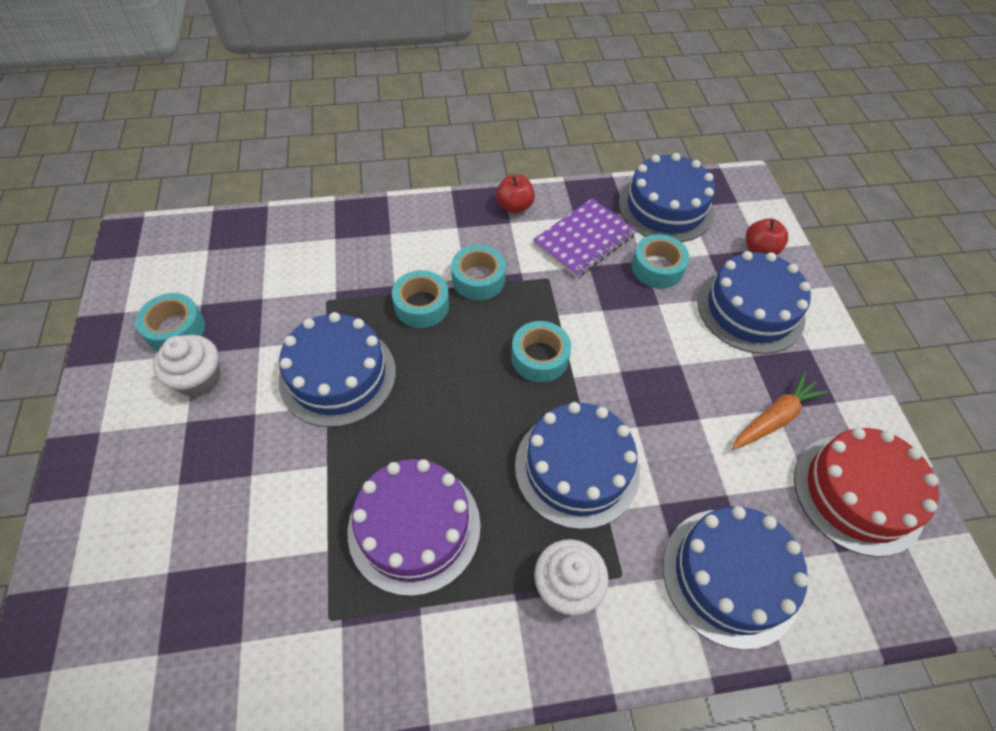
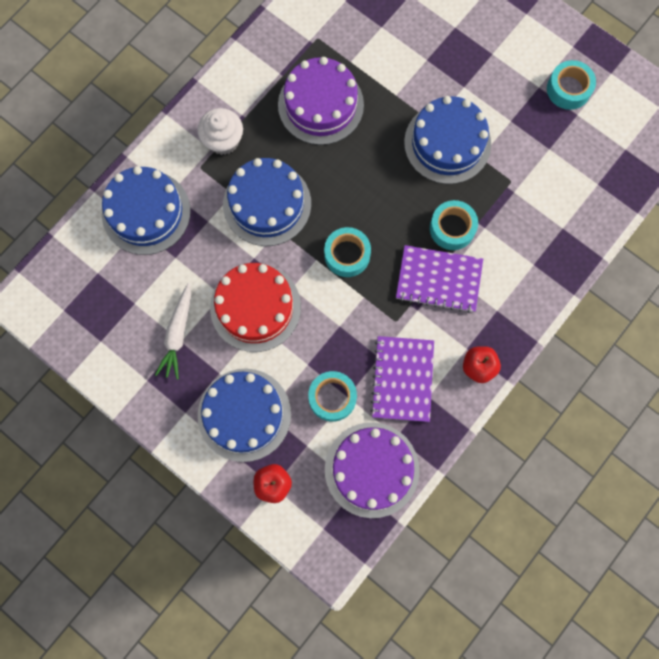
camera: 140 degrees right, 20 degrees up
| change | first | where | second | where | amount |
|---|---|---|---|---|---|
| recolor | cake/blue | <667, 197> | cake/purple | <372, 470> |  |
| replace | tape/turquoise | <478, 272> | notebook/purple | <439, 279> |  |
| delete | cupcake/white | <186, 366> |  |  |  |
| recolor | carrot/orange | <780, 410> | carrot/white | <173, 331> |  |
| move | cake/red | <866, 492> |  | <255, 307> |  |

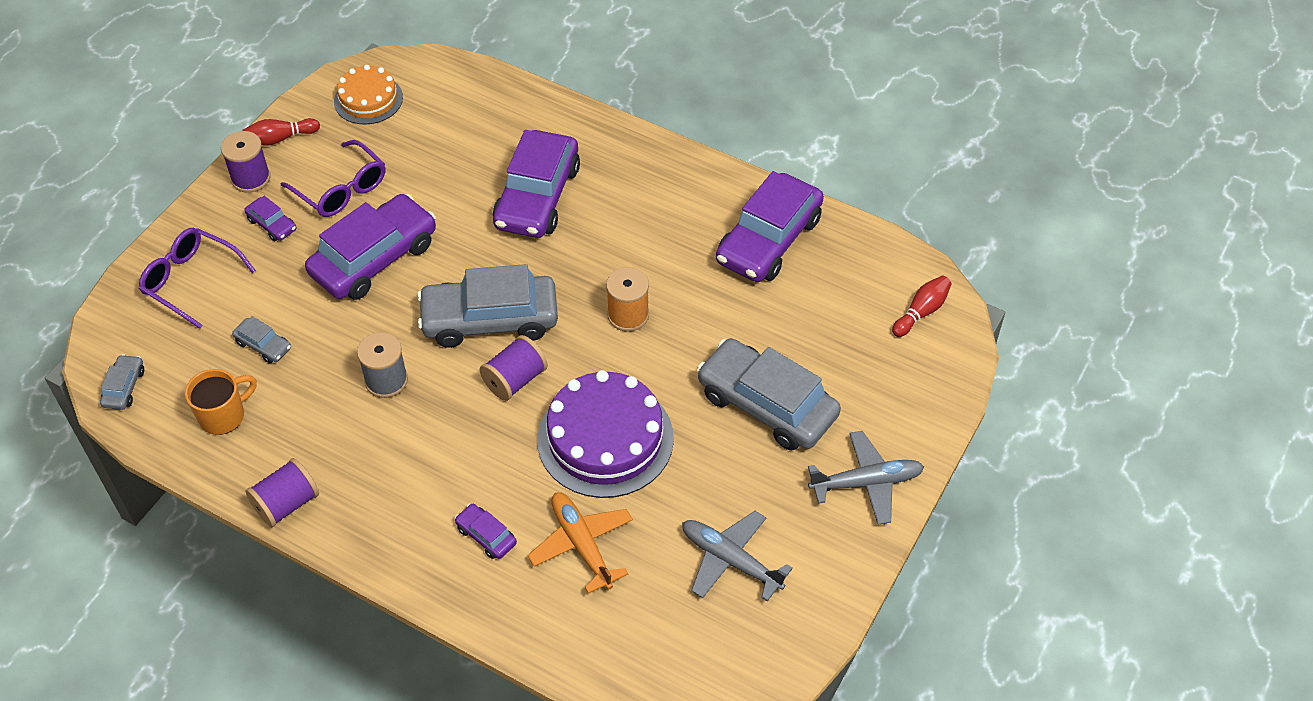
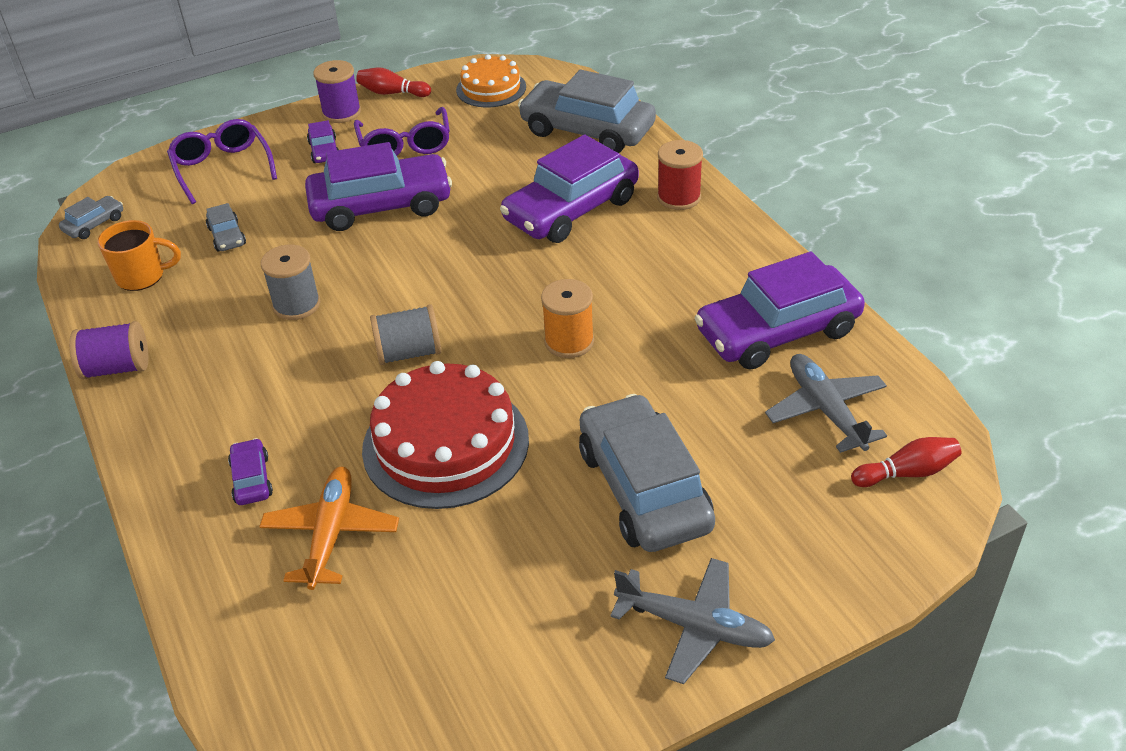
camera: 35 degrees right, 10 degrees down
| change | first | where | second | where | amount |
|---|---|---|---|---|---|
| move | car/grey | <487, 306> |  | <587, 111> |  |
| recolor | spool/purple | <514, 368> | spool/grey | <405, 334> |  |
| recolor | cake/purple | <605, 434> | cake/red | <445, 435> |  |
| move | plane/grey | <737, 556> |  | <826, 403> |  |
| insert |  |  | spool/red | <680, 175> |  |

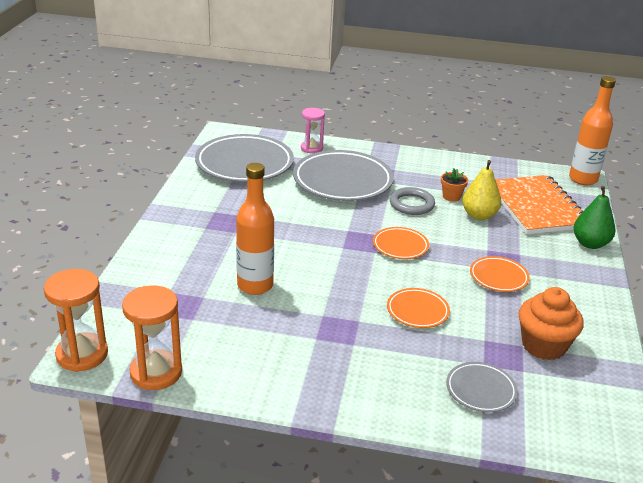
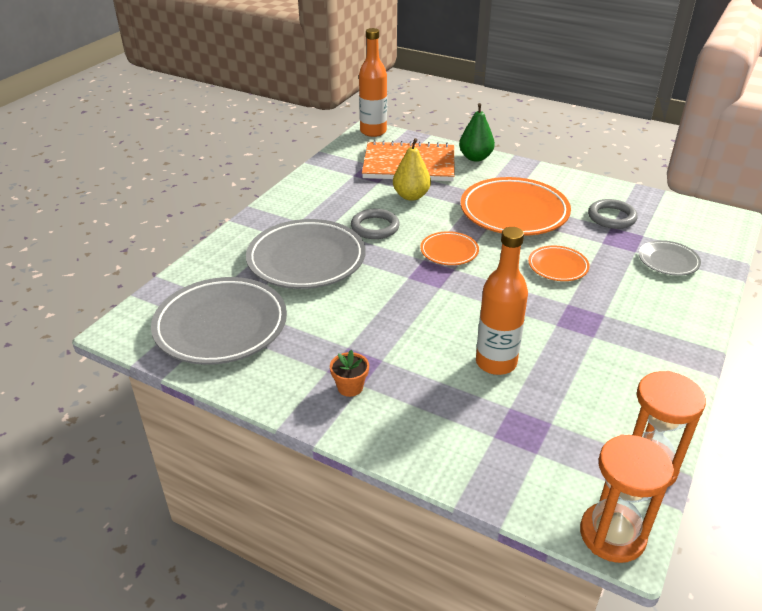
camera: 70 degrees left, 5 degrees up
| change | first | where | second | where | amount |
|---|---|---|---|---|---|
| delete | hourglass/pink | <313, 131> |  |  |  |
| move | flower pot/orange | <454, 185> |  | <349, 373> |  |
| resize | plate/orange | <500, 274> |  | <516, 206> | x2.00 |
| replace | cupcake/orange | <551, 323> | ring/grey | <613, 214> |  |

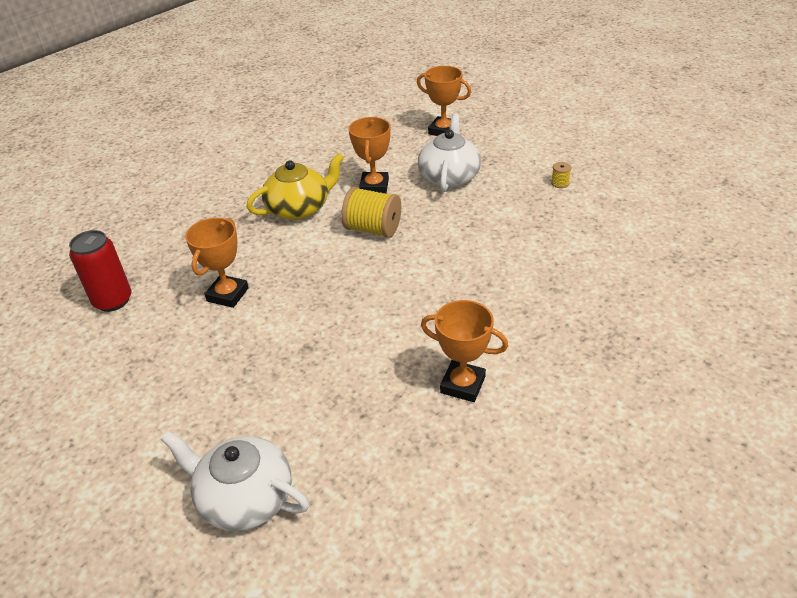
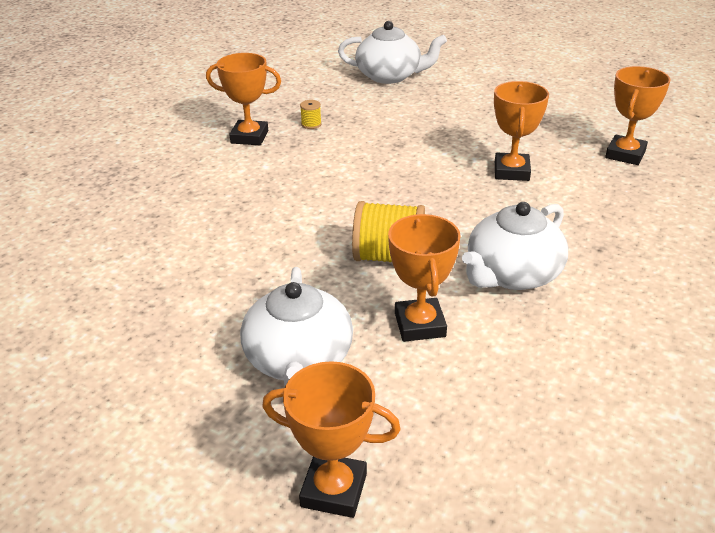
camera: 165 degrees right, 5 degrees down
| change | first | where | second | where | amount |
|---|---|---|---|---|---|
| recolor | teapot/yellow | <295, 186> | teapot/white | <515, 246> |  |
| move | spool/yellow | <561, 175> |  | <311, 114> |  |
| replace | can/red | <100, 271> | trophy/orange | <638, 115> |  |

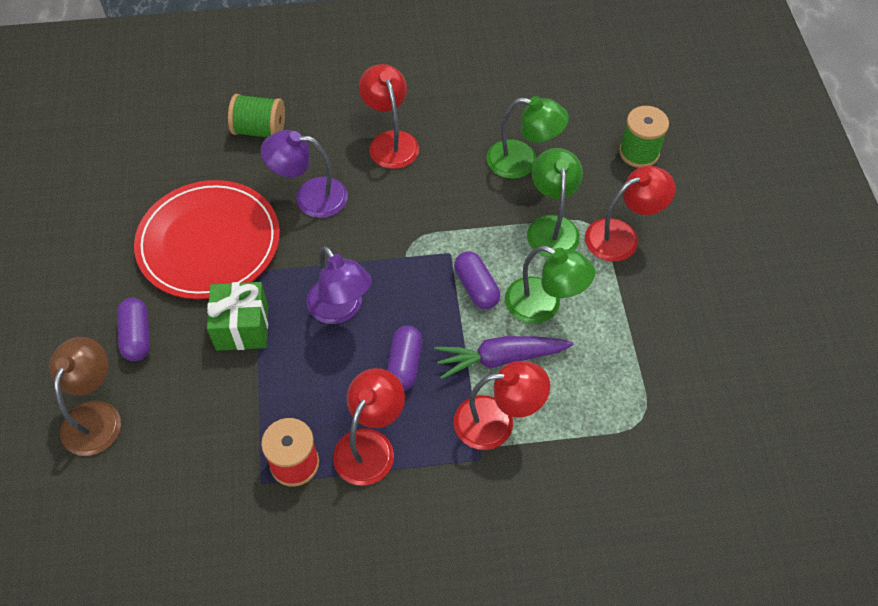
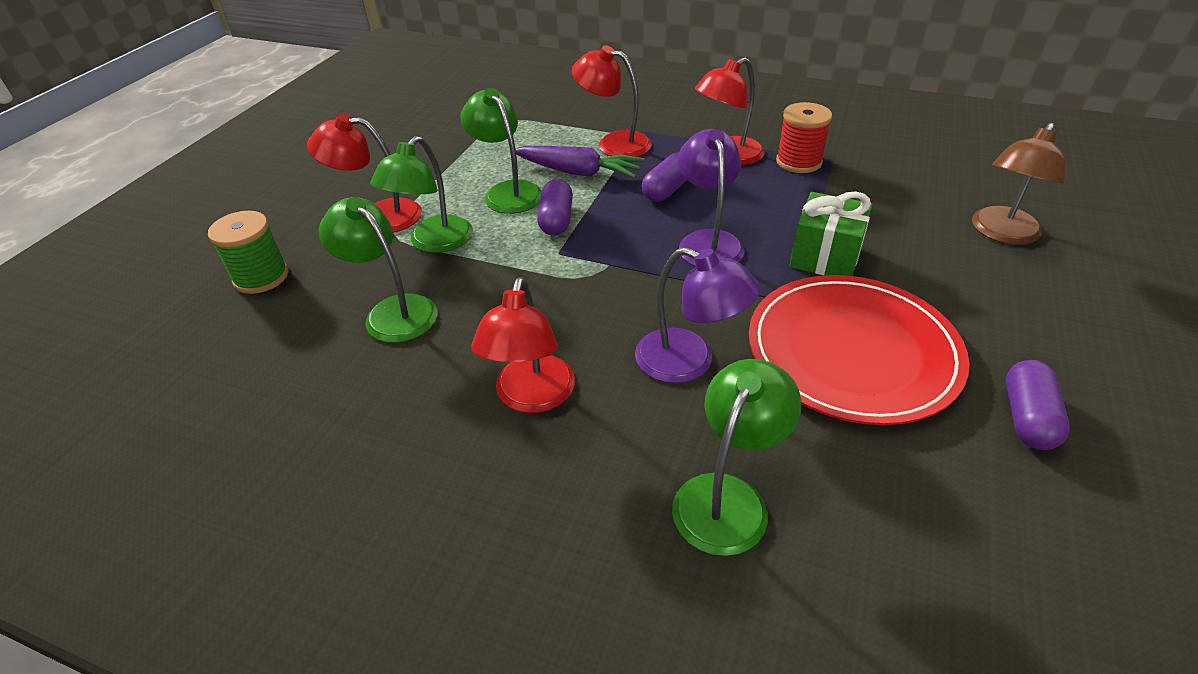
camera: 150 degrees left, 15 degrees down
| change | first | where | second | where | amount |
|---|---|---|---|---|---|
| replace | spool/green | <256, 115> | lamp/green | <736, 457> |  |
| move | capsule/purple | <133, 329> |  | <1038, 405> |  |

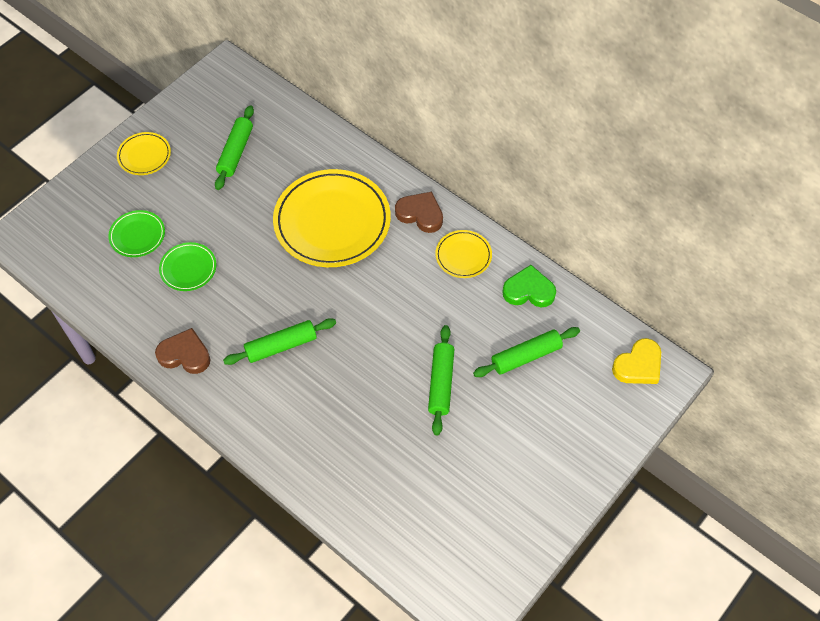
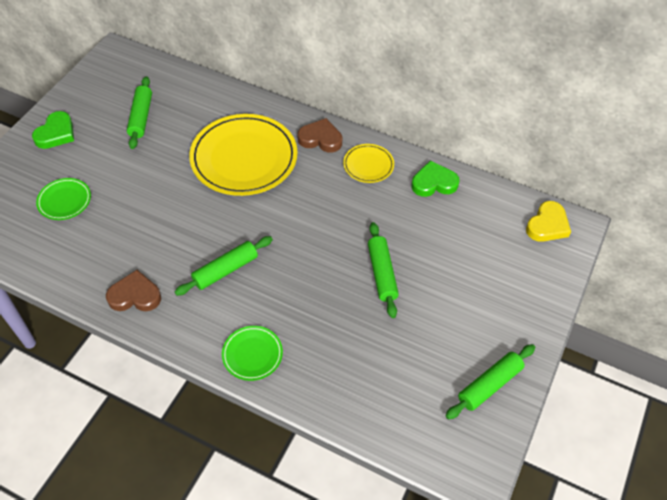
camera: 15 degrees left, 5 degrees down
| change | first | where | second | where | amount |
|---|---|---|---|---|---|
| replace | plate/yellow | <144, 153> | heart/green | <53, 130> |  |
| move | plate/green | <187, 266> |  | <252, 353> |  |
| move | rolling pin/green | <526, 352> |  | <491, 382> |  |

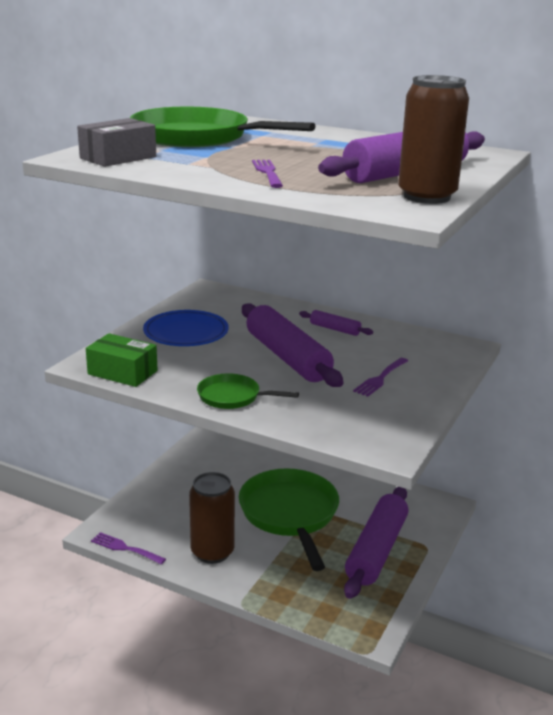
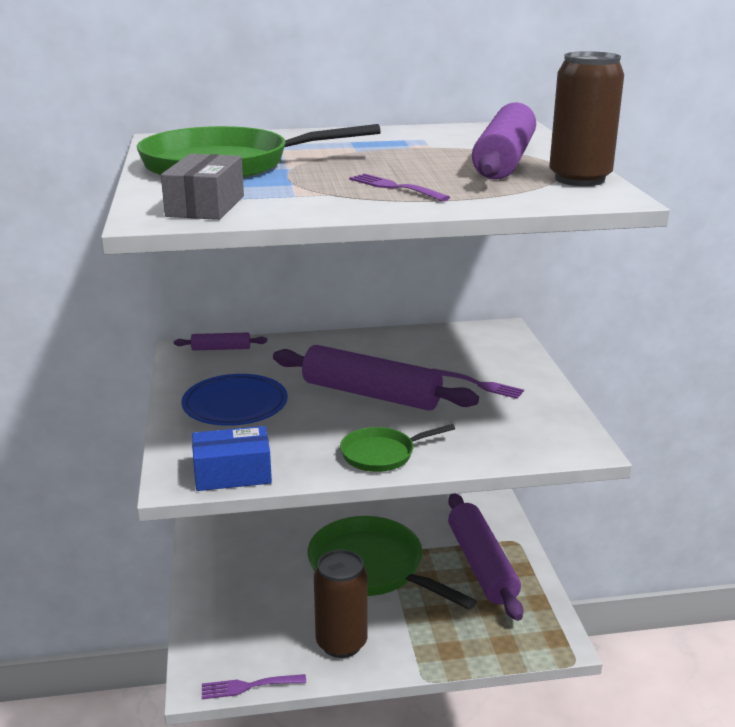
camera: 35 degrees left, 0 degrees up
| change | first | where | second | where | amount |
|---|---|---|---|---|---|
| move | rolling pin/purple | <336, 323> |  | <220, 341> |  |
| recolor | box/green | <121, 360> | box/blue | <232, 458> |  |
| rotate | fork/purple | <380, 377> |  | <478, 383> | 60 degrees counterclockwise |

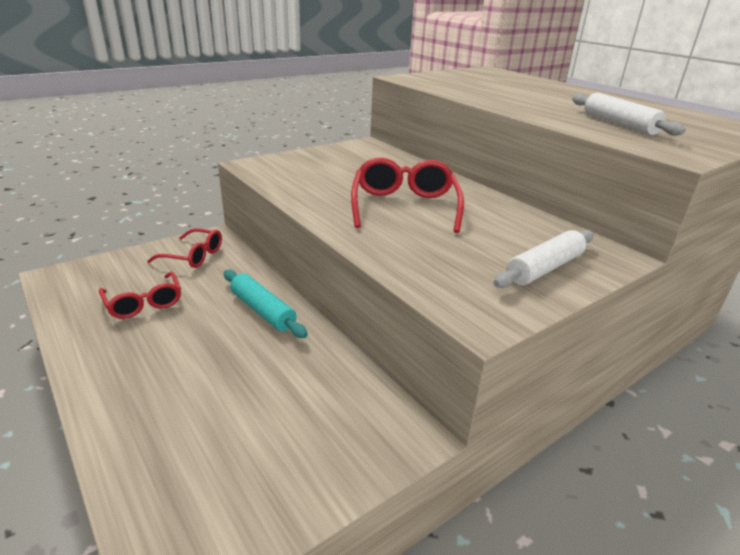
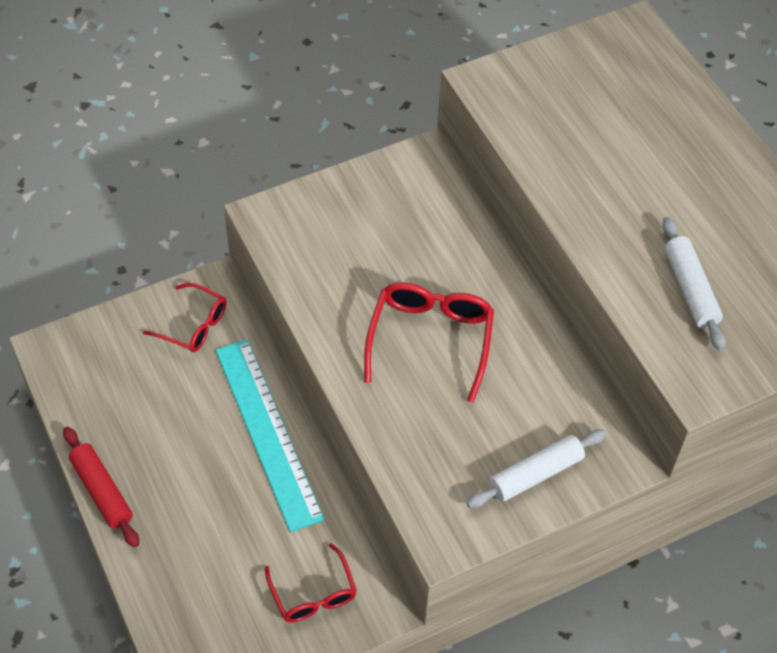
camera: 10 degrees right, 25 degrees up
| change | first | where | second | where | amount |
|---|---|---|---|---|---|
| replace | rolling pin/turquoise | <266, 304> | ruler/turquoise | <269, 435> |  |
| move | glasses/red | <140, 295> |  | <311, 582> |  |
| insert |  |  | rolling pin/red | <101, 487> |  |

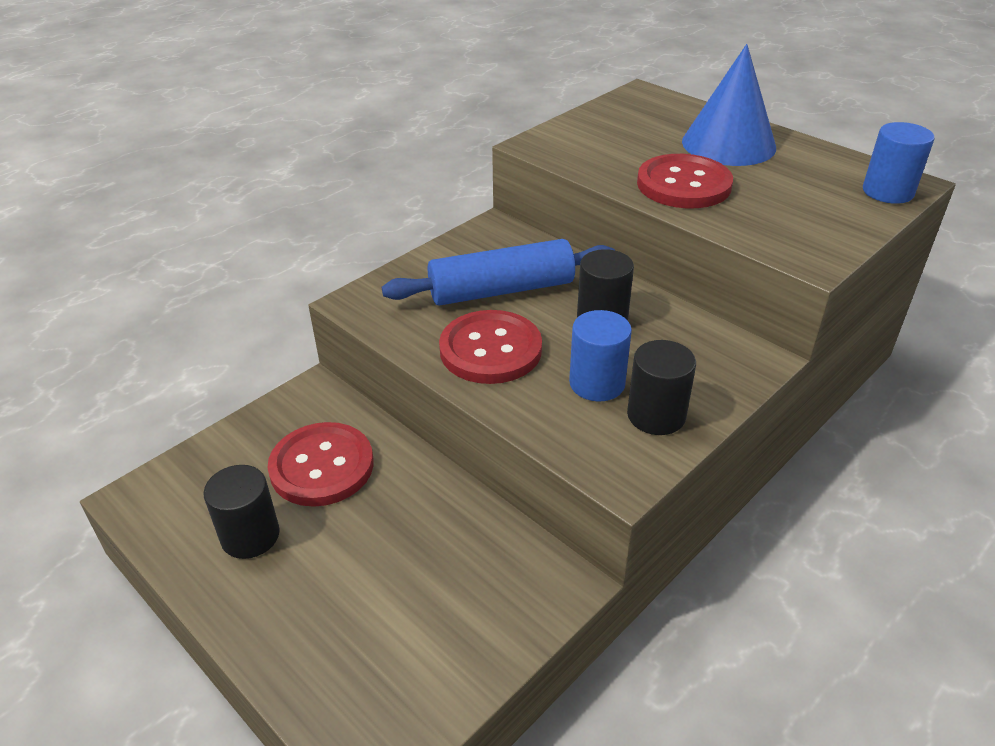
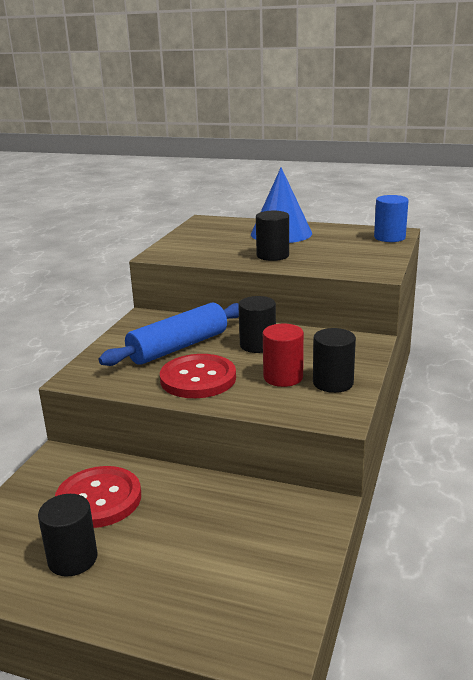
camera: 25 degrees left, 15 degrees down
| change | first | where | second | where | amount |
|---|---|---|---|---|---|
| replace | button/red | <685, 181> | cylinder/black | <272, 236> |  |
| recolor | cylinder/blue | <600, 355> | cylinder/red | <283, 355> |  |

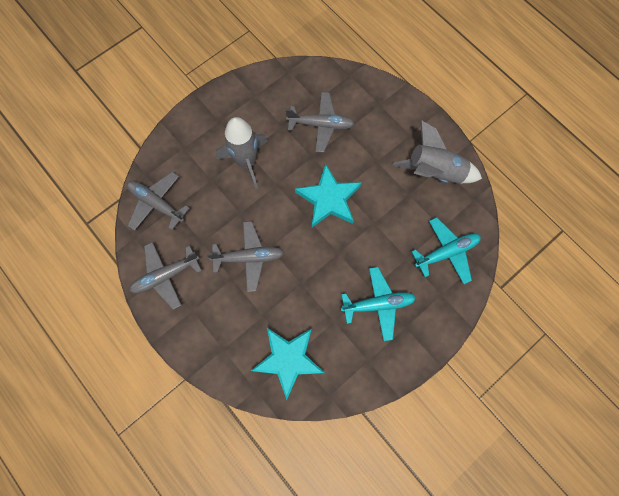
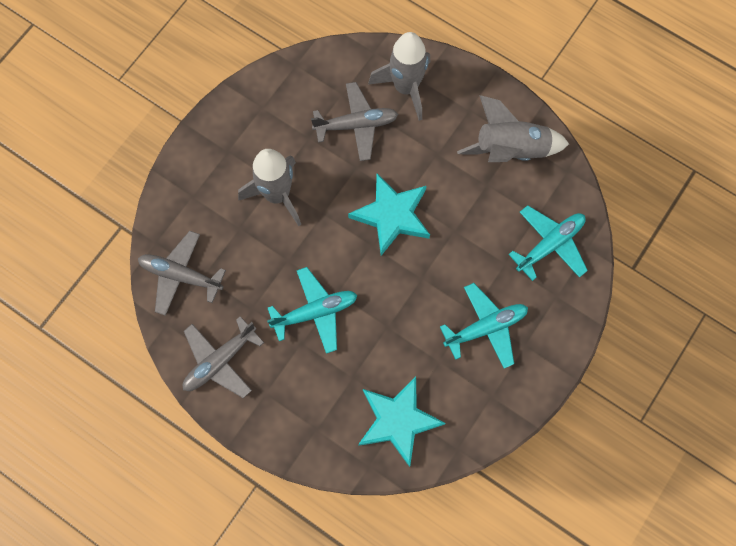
camera: 15 degrees left, 0 degrees up
| change | first | where | second | where | amount |
|---|---|---|---|---|---|
| recolor | plane/grey | <245, 256> | plane/turquoise | <312, 310> |  |
| insert |  |  | rocket/grey | <399, 76> |  |

